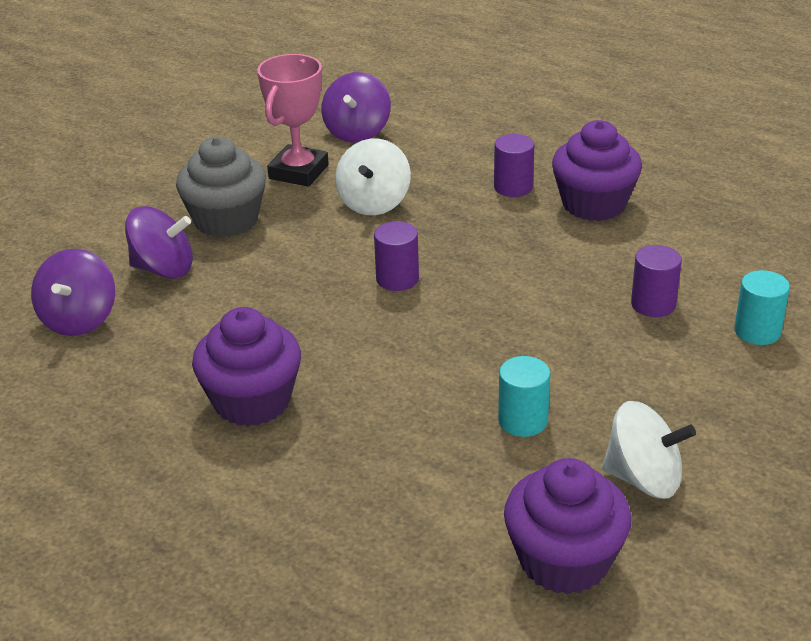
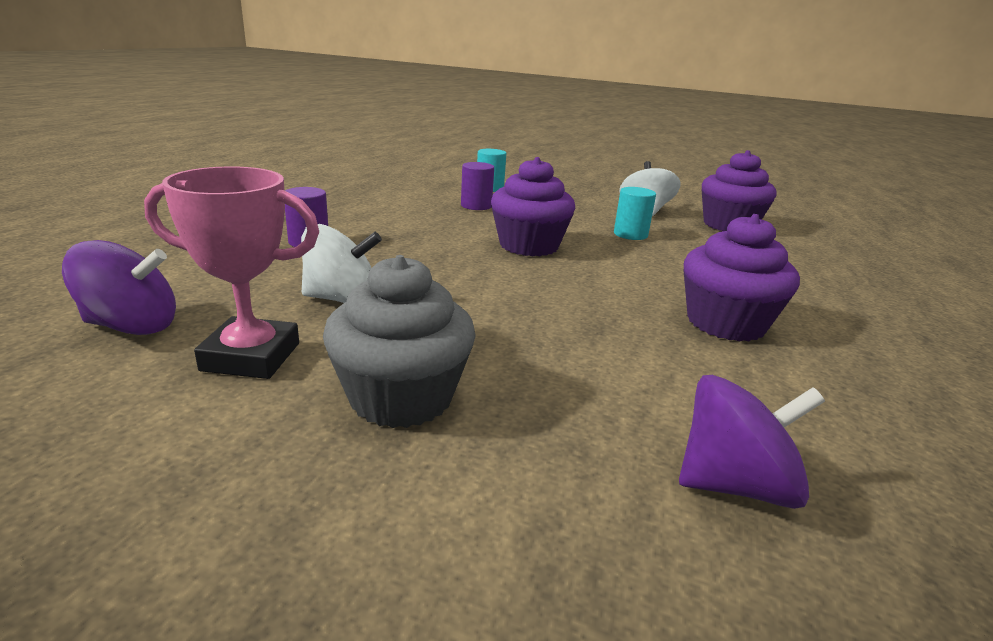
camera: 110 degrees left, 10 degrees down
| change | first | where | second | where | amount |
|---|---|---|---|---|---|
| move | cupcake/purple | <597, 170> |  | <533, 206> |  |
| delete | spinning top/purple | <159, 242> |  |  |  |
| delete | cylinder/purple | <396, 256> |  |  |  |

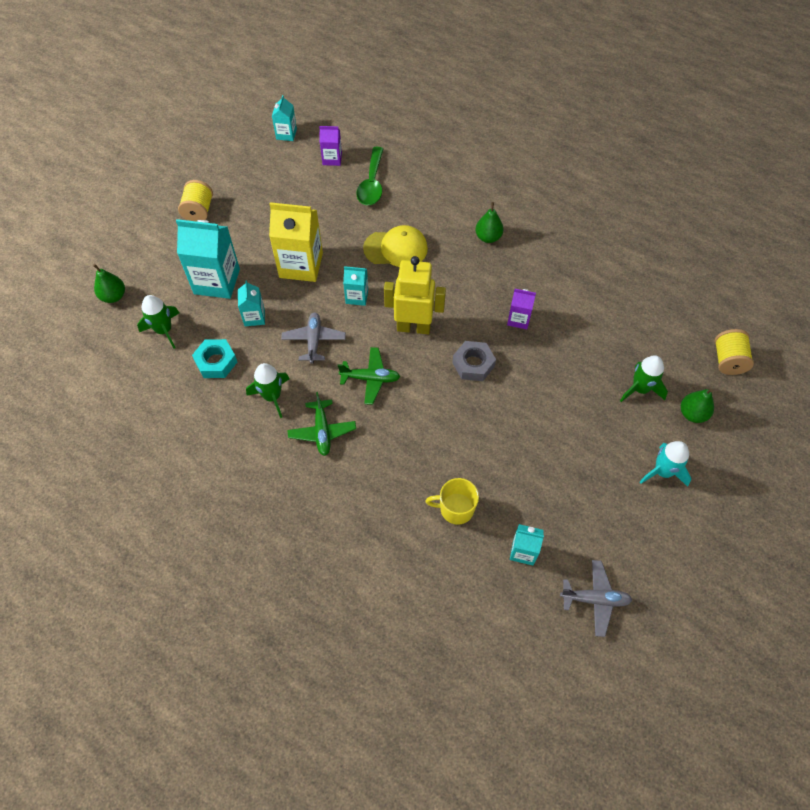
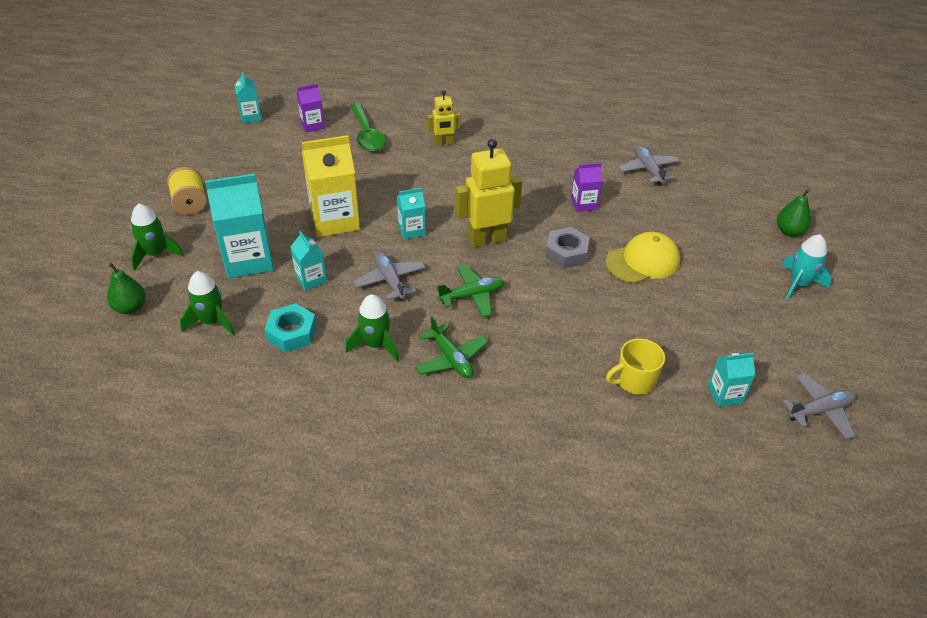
camera: 25 degrees left, 15 degrees down
| change | first | where | second | where | amount |
|---|---|---|---|---|---|
| delete | pear/green | <489, 222> |  |  |  |
| move | cap/yellow | <395, 246> |  | <642, 257> |  |
| delete | spool/yellow | <734, 352> |  |  |  |
| move | rocket/green | <644, 378> |  | <157, 237> |  |
| insert |  |  | robot/yellow | <444, 118> |  |
| insert |  |  | plane/grey | <648, 166> |  |

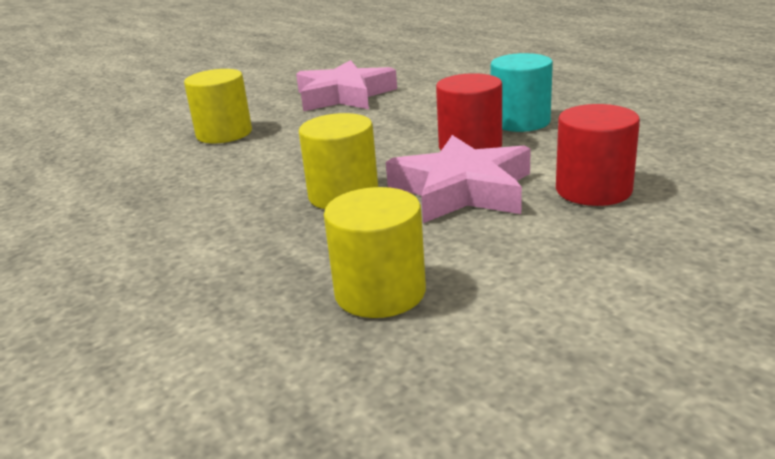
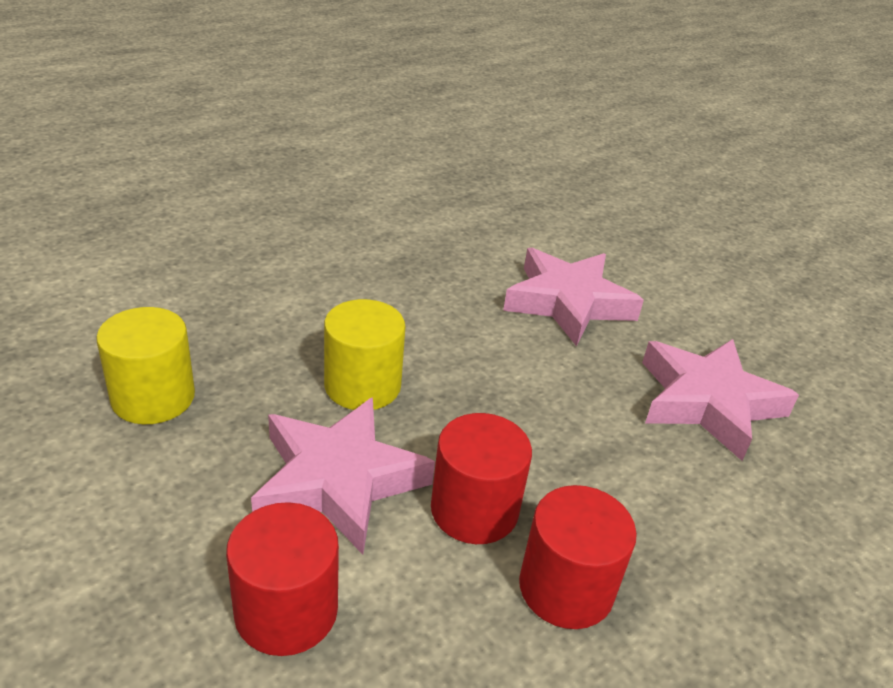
camera: 85 degrees right, 10 degrees up
| change | first | where | second | where | amount |
|---|---|---|---|---|---|
| recolor | cylinder/turquoise | <521, 92> | cylinder/red | <578, 557> |  |
| replace | cylinder/yellow | <218, 106> | star/pink | <573, 297> |  |

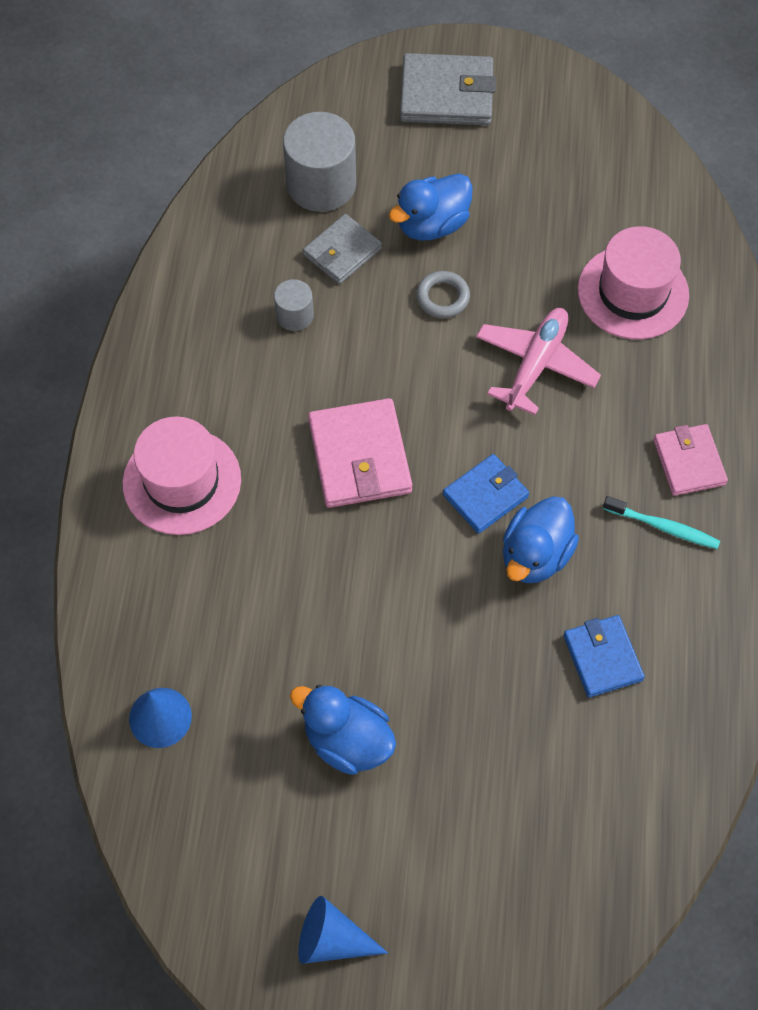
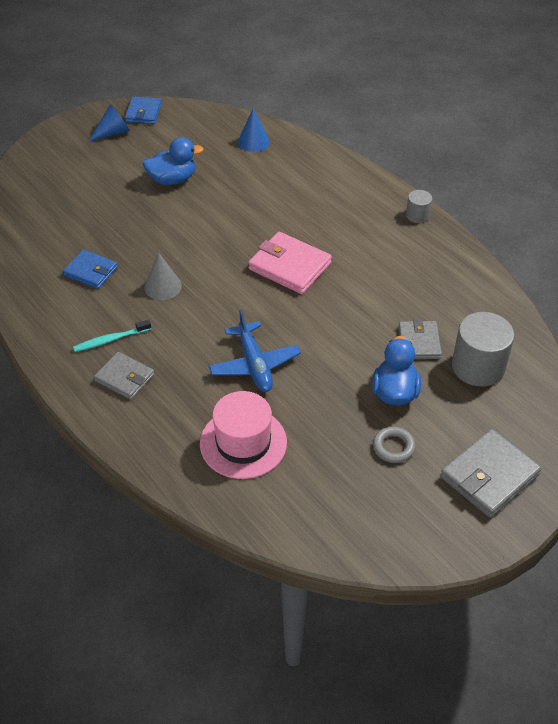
camera: 135 degrees right, 15 degrees down
| change | first | where | second | where | amount |
|---|---|---|---|---|---|
| move | ring/grey | <443, 294> |  | <394, 445> |  |
| move | cylinder/grey | <294, 305> |  | <419, 206> |  |
| recolor | plane/pink | <538, 361> | plane/blue | <255, 351> |  |
| delete | hat/pink | <182, 475> |  |  |  |
| recolor | wallet/pink | <690, 460> | wallet/grey | <124, 376> |  |
| move | wallet/blue | <486, 494> |  | <143, 110> |  |
| replace | duck/blue | <541, 539> | cone/grey | <163, 276> |  |

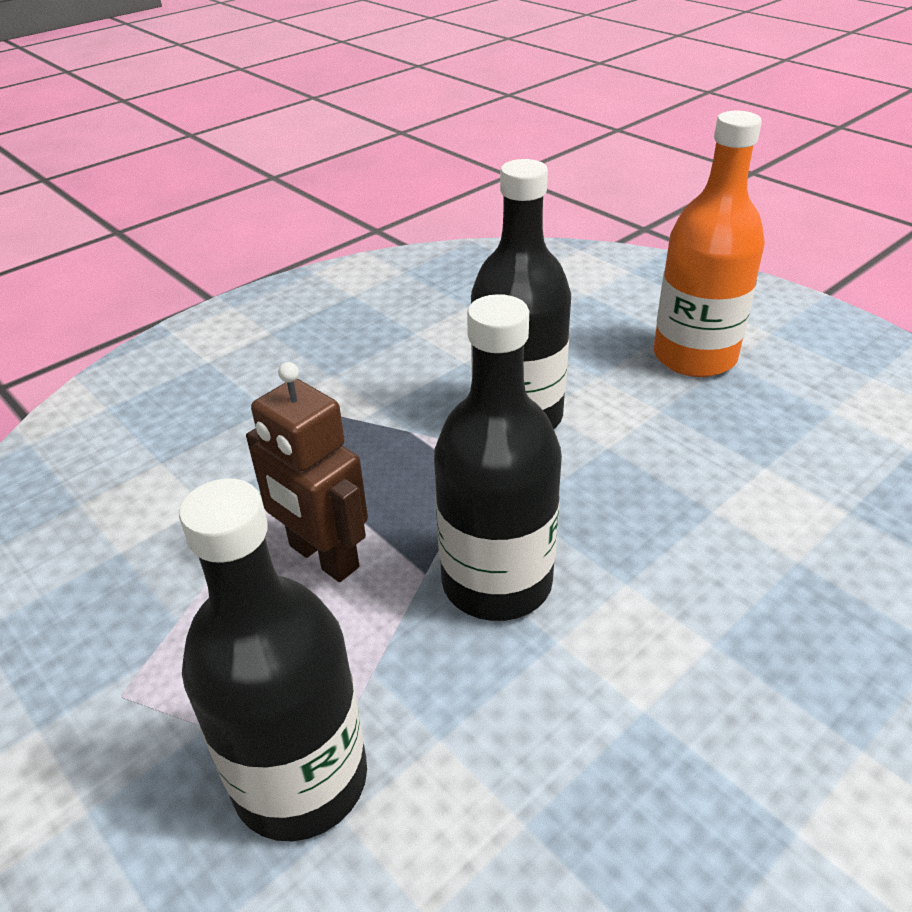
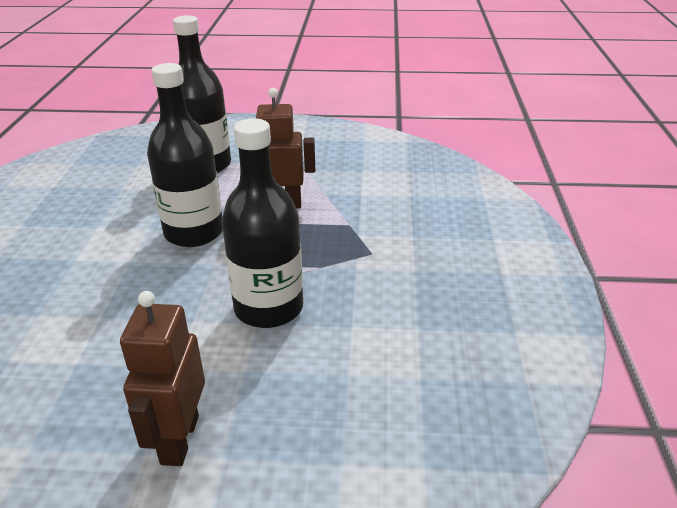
camera: 135 degrees right, 5 degrees down
| change | first | where | second | where | amount |
|---|---|---|---|---|---|
| replace | bottle/orange | <709, 244> | robot/brown | <162, 378> |  |

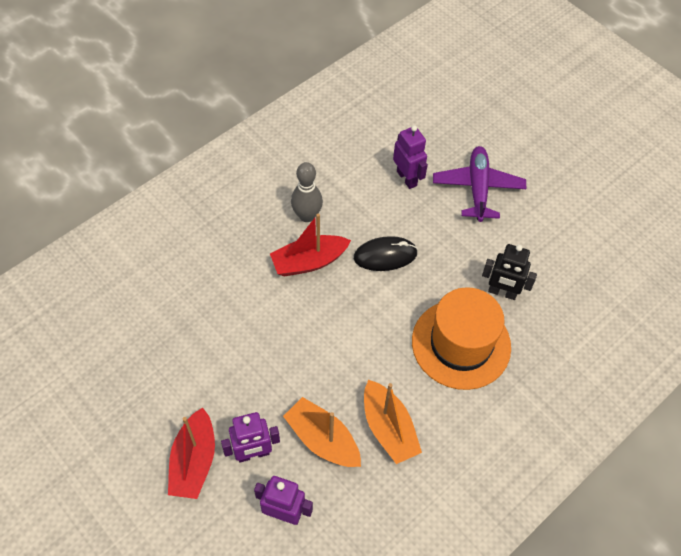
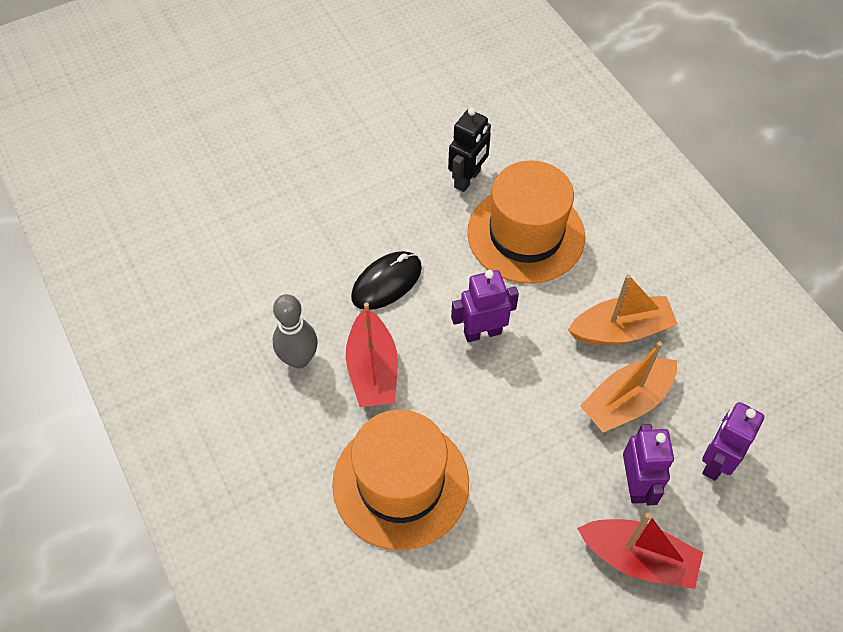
camera: 75 degrees left, 0 degrees up
| change | first | where | second | where | amount |
|---|---|---|---|---|---|
| move | robot/purple | <410, 157> |  | <485, 306> |  |
| delete | plane/purple | <480, 184> |  |  |  |
| rotate | mouse/black | <386, 253> |  | <386, 280> | 45 degrees clockwise |
| insert |  |  | hat/orange | <400, 480> |  |

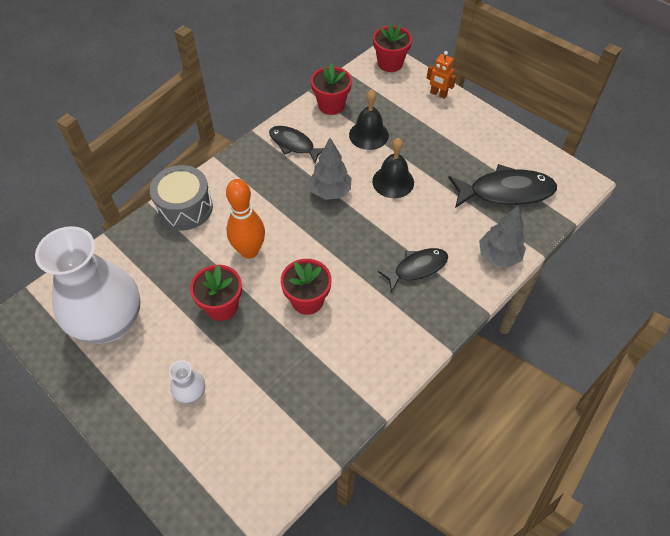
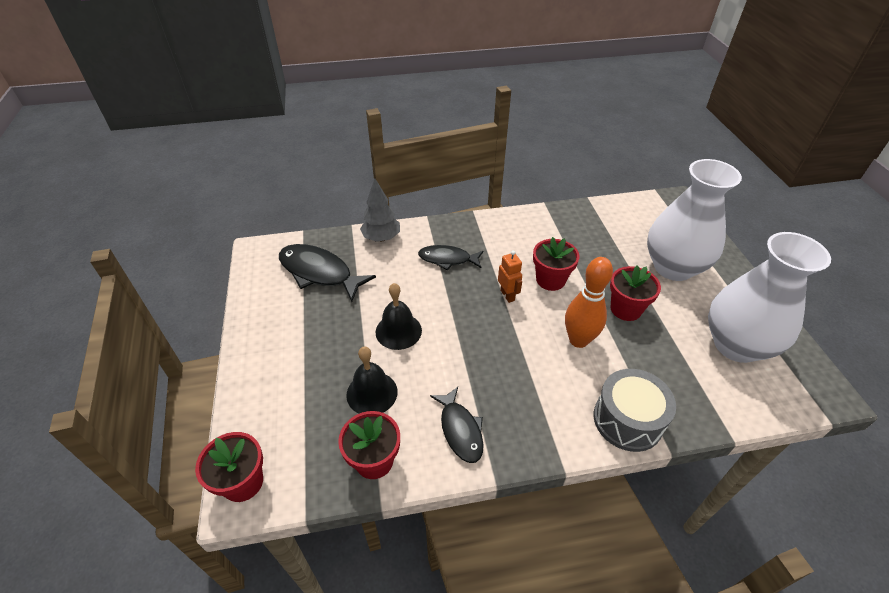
camera: 145 degrees left, 10 degrees down
| change | first | where | second | where | amount |
|---|---|---|---|---|---|
| move | robot/orange | <441, 75> |  | <510, 276> |  |
| delete | tree/grey | <330, 169> |  |  |  |
| resize | vase/white | <187, 382> |  | <694, 220> | x2.50 |

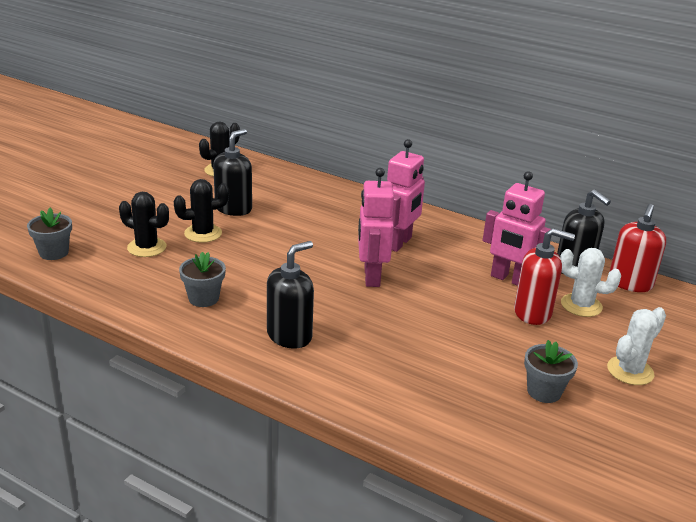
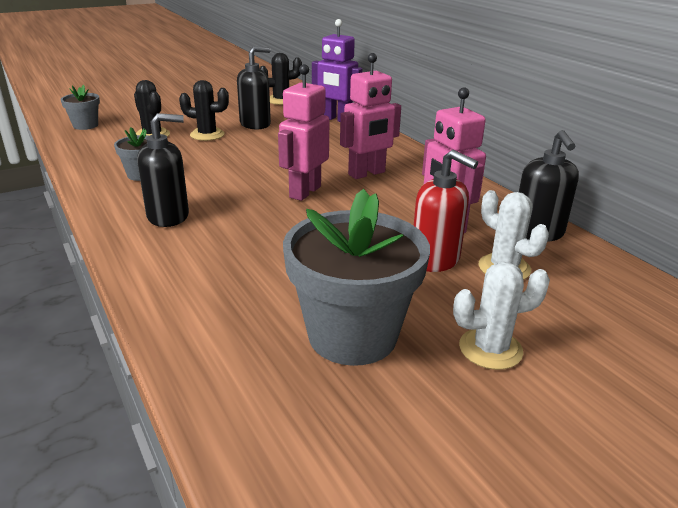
camera: 30 degrees right, 0 degrees up
| change | first | where | second | where | amount |
|---|---|---|---|---|---|
| delete | soap dispenser/red | <637, 248> |  |  |  |
| resize | flower pot/grey | <551, 371> |  | <356, 277> | x2.04 |
| insert |  |  | robot/purple | <337, 70> |  |

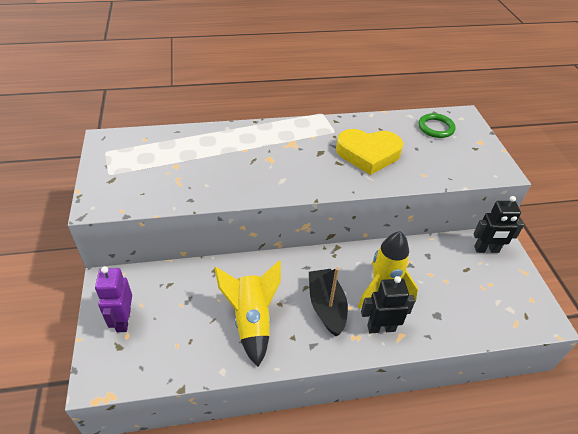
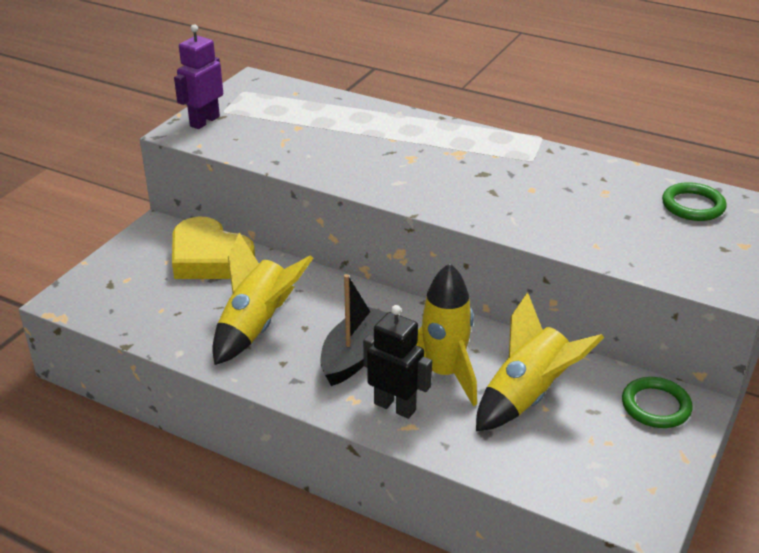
camera: 40 degrees right, 10 degrees down
| change | first | where | second | where | amount |
|---|---|---|---|---|---|
| move | heart/yellow | <369, 152> |  | <213, 248> |  |
| replace | robot/black | <498, 224> | ring/green | <657, 402> |  |
| move | robot/purple | <113, 299> |  | <198, 76> |  |
| insert |  |  | rocket/yellow | <540, 361> |  |

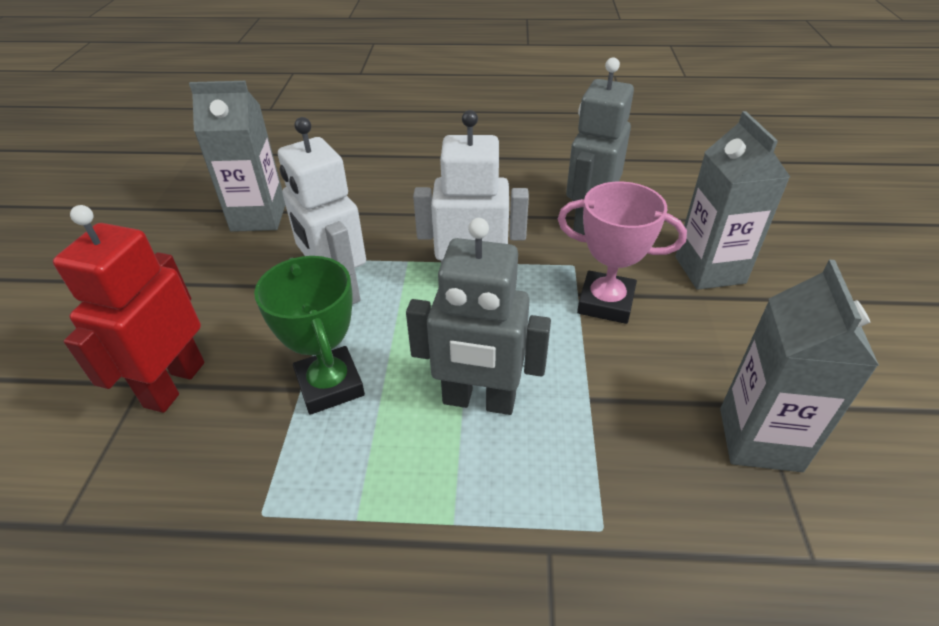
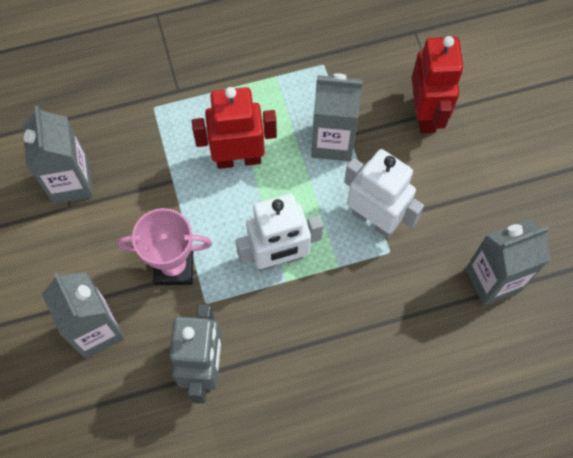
camera: 160 degrees right, 25 degrees up
| change | first | where | second | where | amount |
|---|---|---|---|---|---|
| recolor | robot/grey | <478, 316> | robot/red | <234, 128> |  |
| replace | trophy/green | <309, 335> | carton/grey | <337, 117> |  |

